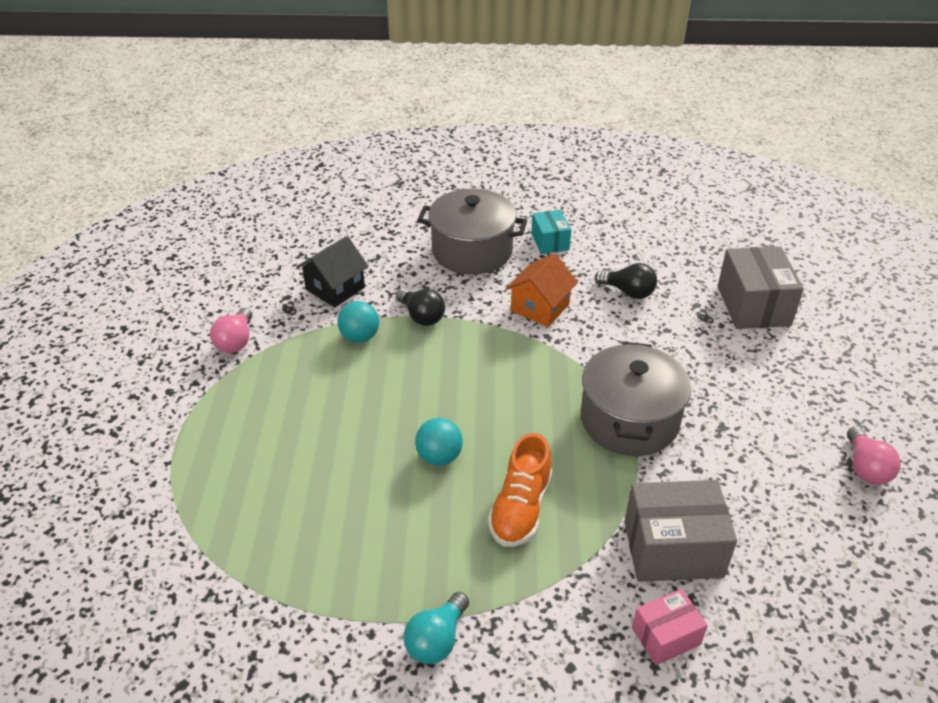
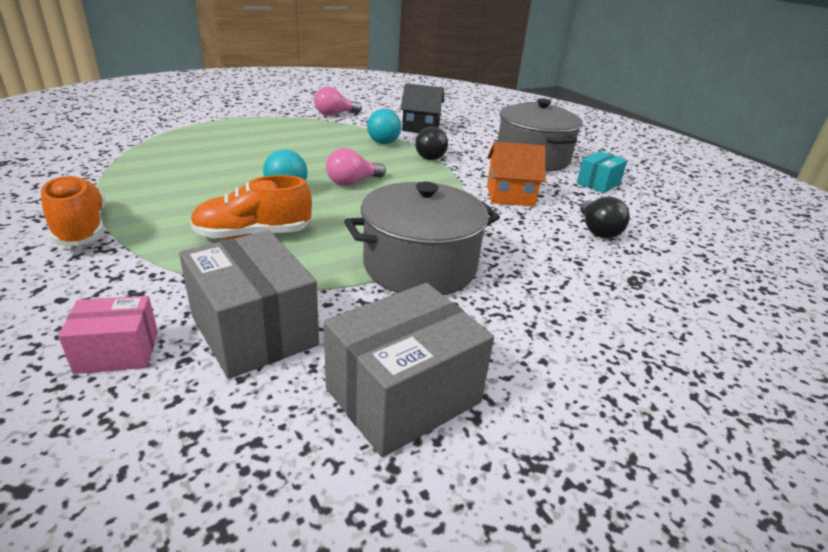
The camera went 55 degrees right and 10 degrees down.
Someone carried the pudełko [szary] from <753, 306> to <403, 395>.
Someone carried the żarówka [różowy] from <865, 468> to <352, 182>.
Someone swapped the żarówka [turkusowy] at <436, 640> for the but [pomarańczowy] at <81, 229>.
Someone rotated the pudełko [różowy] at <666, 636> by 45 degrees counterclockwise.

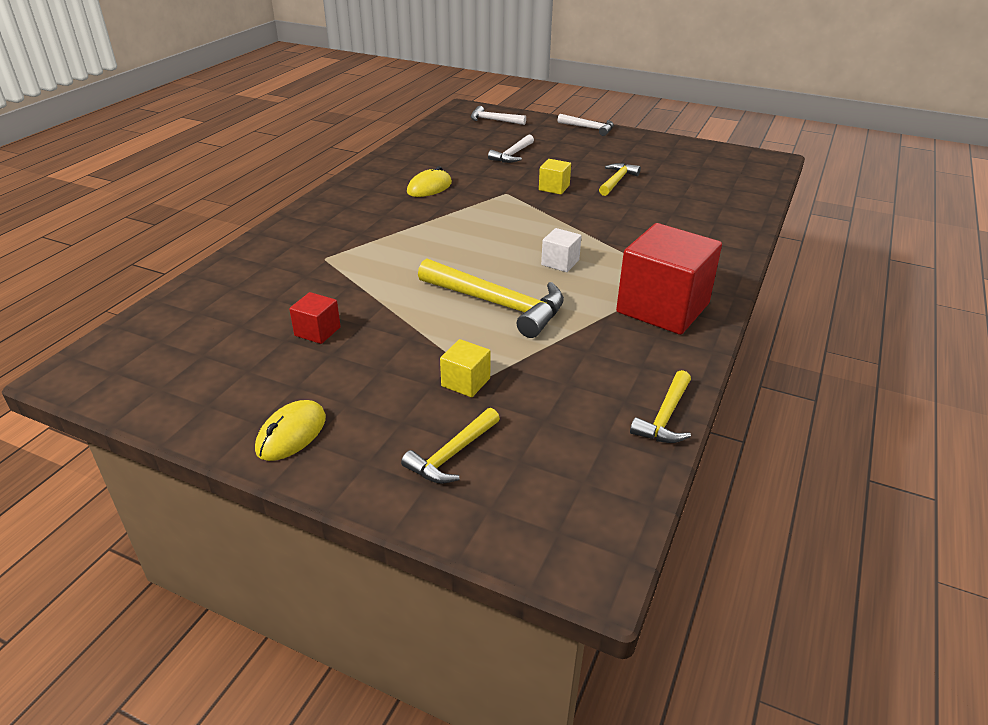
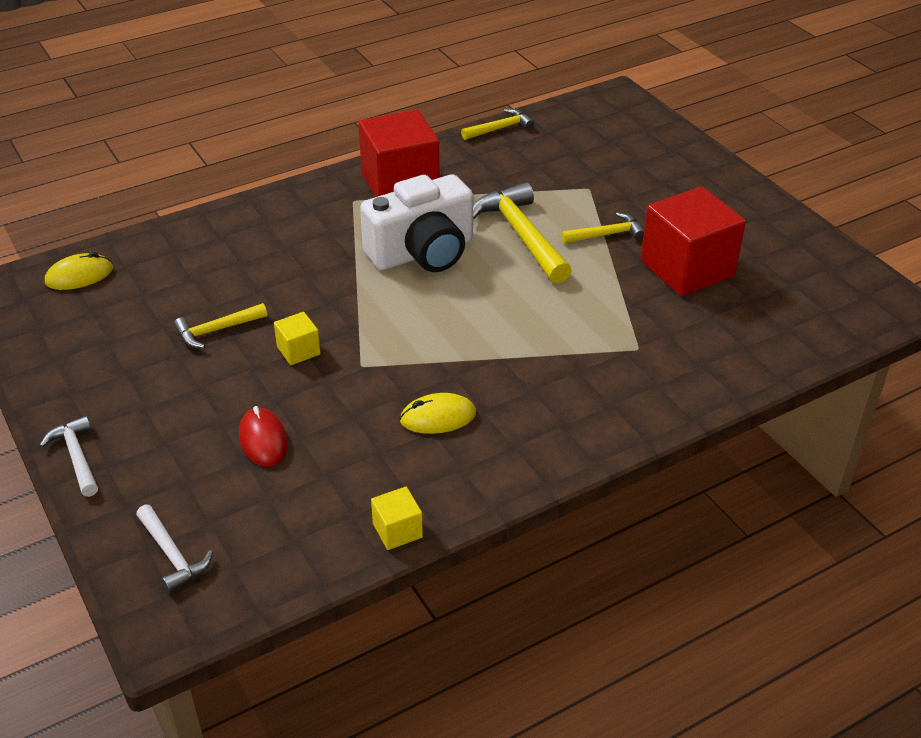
The camera went 145 degrees left and 5 degrees up.
Someone carried the myszka [żółty] from <291, 434> to <79, 276>.
Someone carried the młotek [żółty] from <452, 455> to <607, 234>.
Someone carried the sześcian [żółty] from <465, 382> to <397, 530>.
Someone swapped the młotek [biały] at <512, 155> for the myszka [czerwony] at <263, 440>.
Someone swapped the sześcian [biały] at <560, 262> for the aparat fotograficzny [biały] at <423, 252>.
Someone scaled the sześcian [czerwony] at <317, 331> by 2.23.

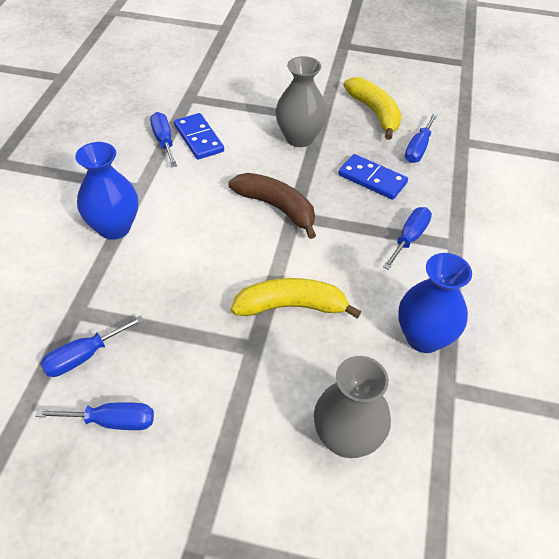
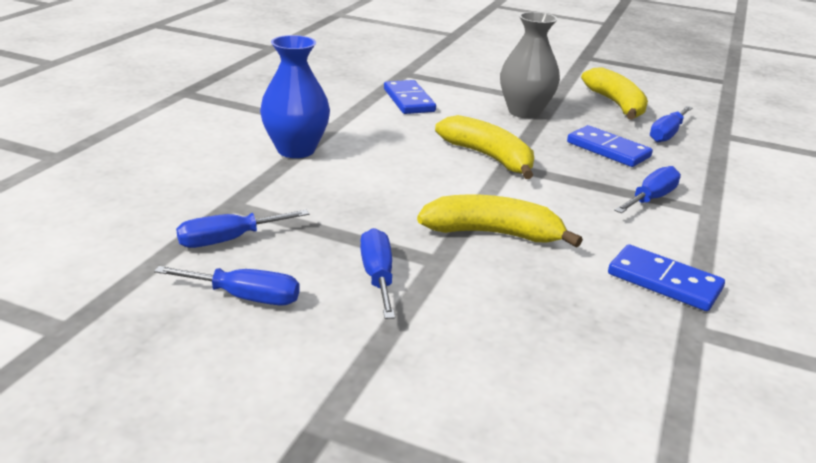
The camera went 10 degrees right and 20 degrees down.
Someone took away the wazon [szary] at <346, 438>.
Someone carried the śrubokręt [niebieski] from <164, 141> to <377, 276>.
Someone swapped the wazon [niebieski] at <423, 337> for the kostka domina [niebieski] at <664, 281>.
Someone repainted the banan [brązowy] at <276, 207>, which became the banan [żółty] at <488, 157>.

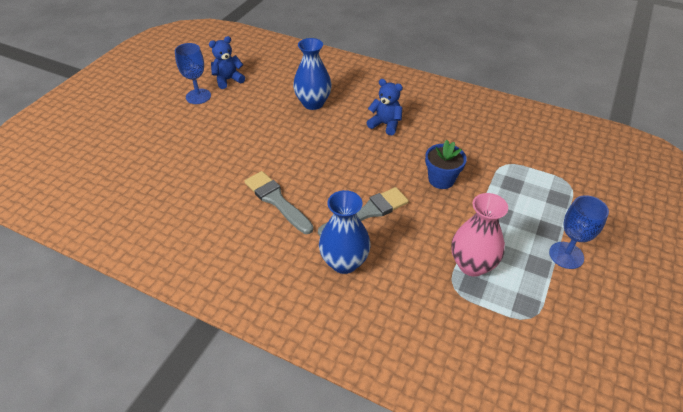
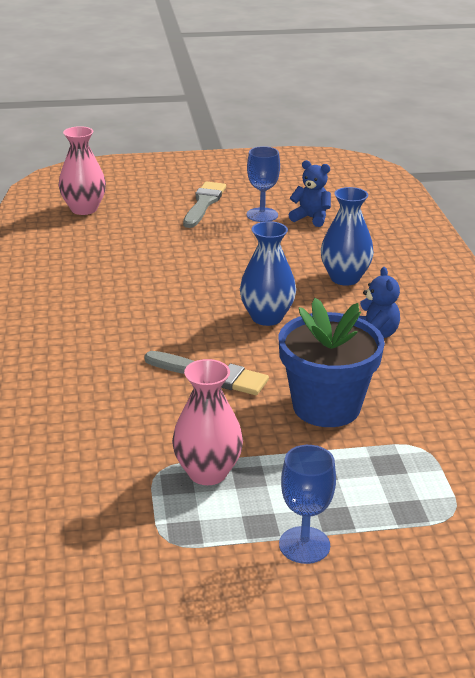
The camera went 55 degrees right and 15 degrees down.
Someone put down the wazon [różowy] at <84, 209>.
Someone carried the pędzel [szary] from <276, 200> to <204, 203>.
Someone carried the wazon [niebieski] from <344, 262> to <267, 317>.
Someone scaled the doniczka [niebieski] at <441, 179> by 1.77.

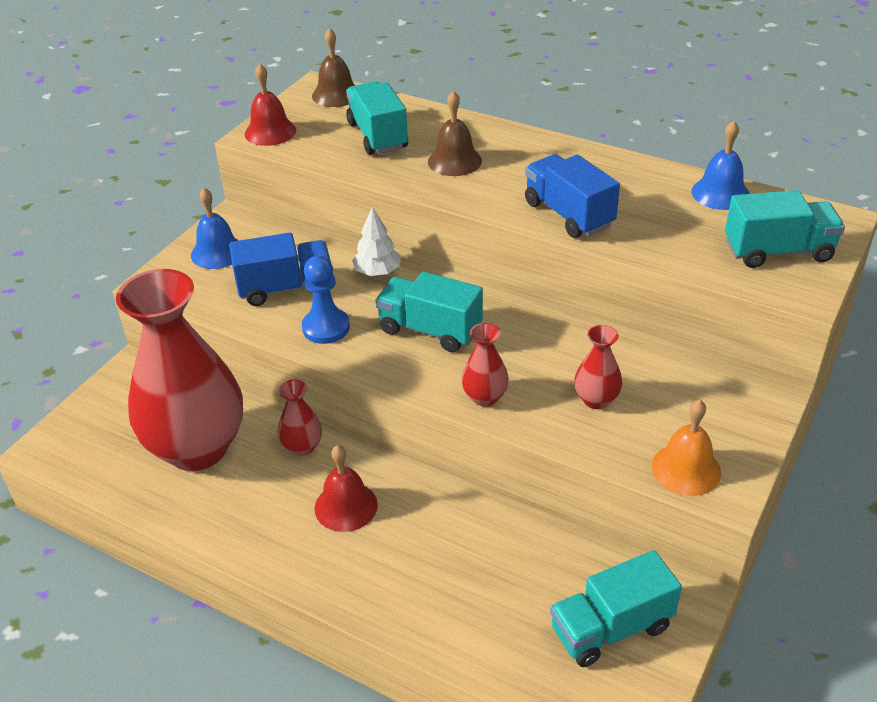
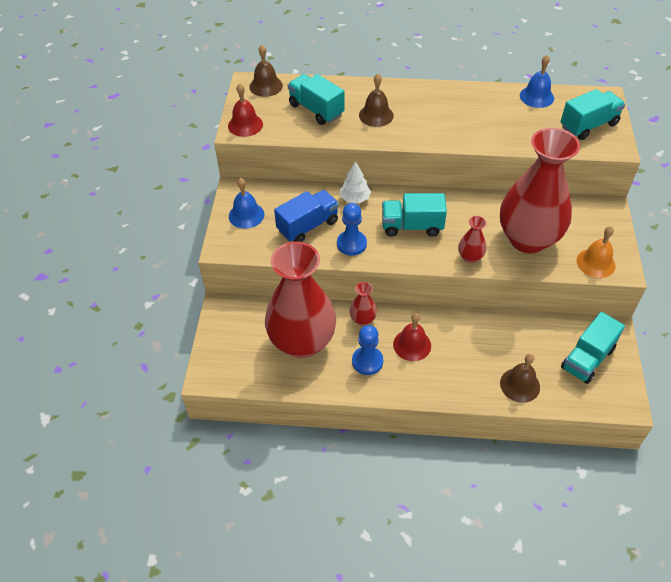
The camera went 25 degrees left and 10 degrees up.
Someone took away the ciężarówka [niebieski] at <568, 214>.
Someone put down the pionek [niebieski] at <367, 361>.
Someone put down the dzwonek [brązowy] at <520, 385>.
Someone scaled the wazon [czerwony] at <596, 400> by 2.48.

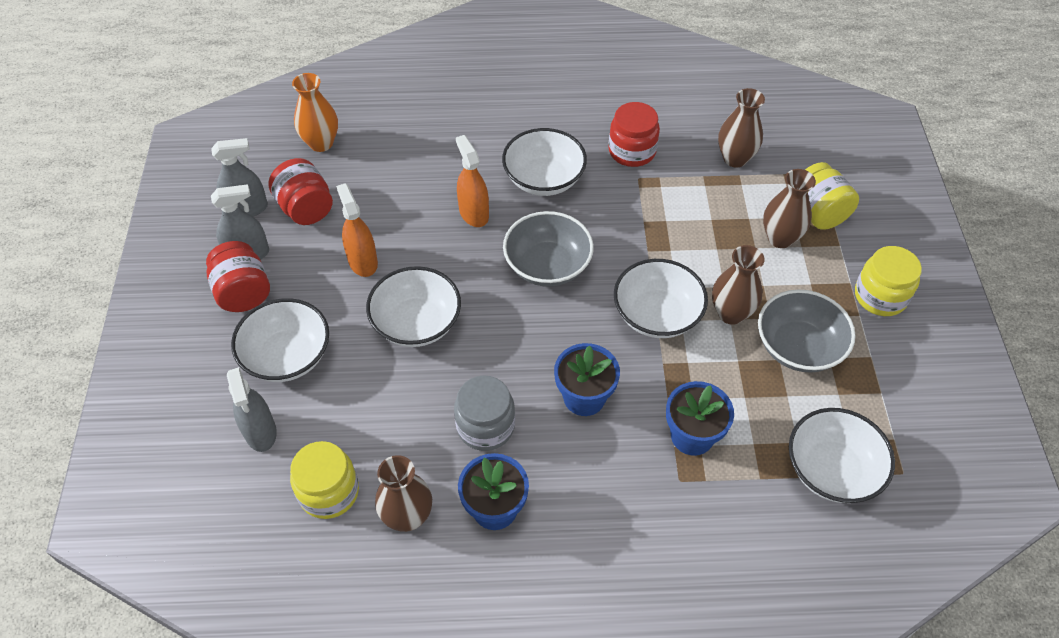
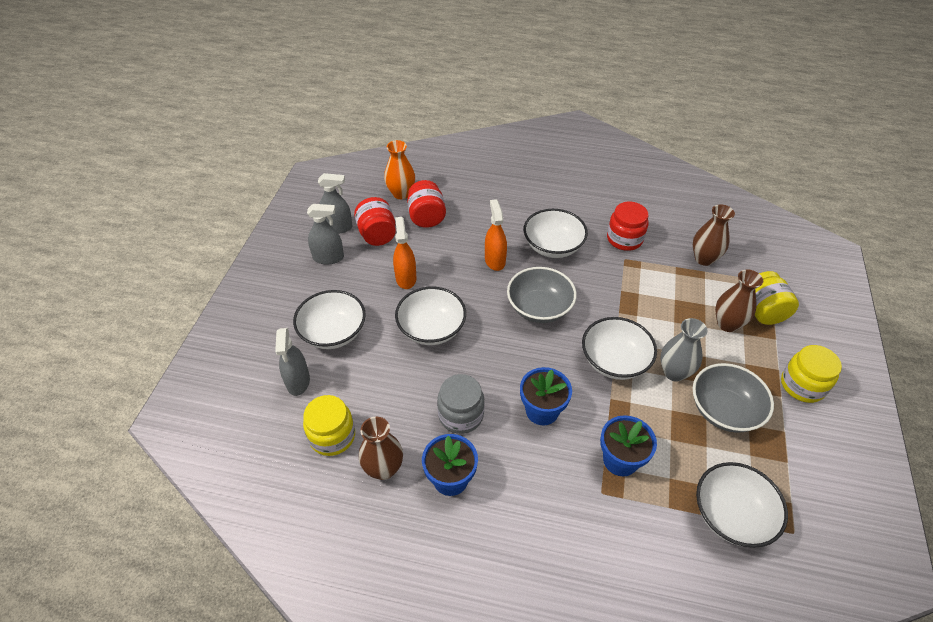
The camera went 15 degrees right and 5 degrees down.
Someone carried the słoik [czerwony] from <243, 292> to <426, 217>.
Someone repainted the wazon [brązowy] at <731, 313>, which became the wazon [szary] at <674, 372>.

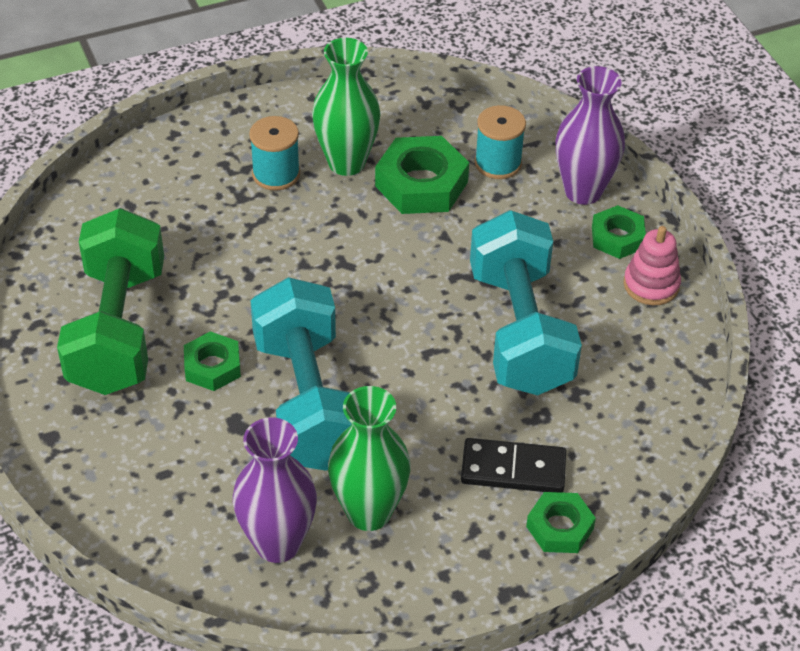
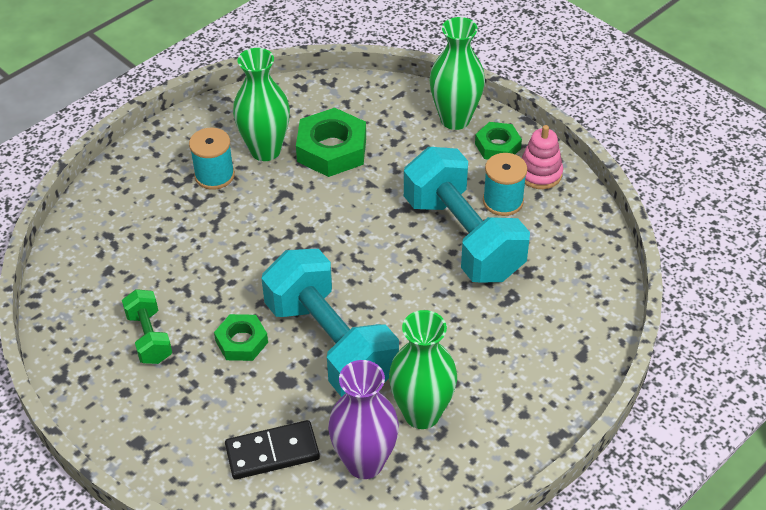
The camera went 20 degrees left and 0 degrees up.
Someone took away the nakrętka [zielony] at <560, 527>.
Someone carried the kostka domina [czarny] from <513, 469> to <272, 452>.
Someone carried the szpulka [turkusowy] from <498, 163> to <503, 201>.
Someone repainted the wazon [fioletowy] at <583, 191>, which became the wazon [zielony] at <455, 119>.
Someone scaled the hantel [zielony] at <117, 329> by 0.48.

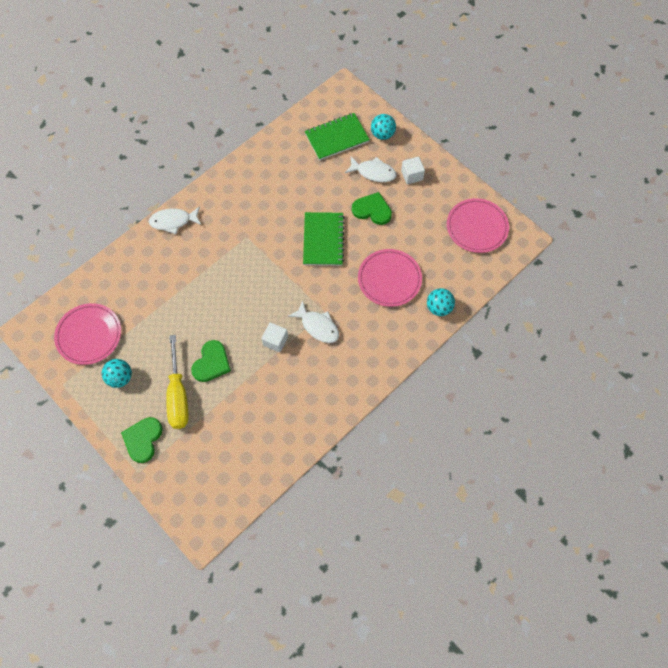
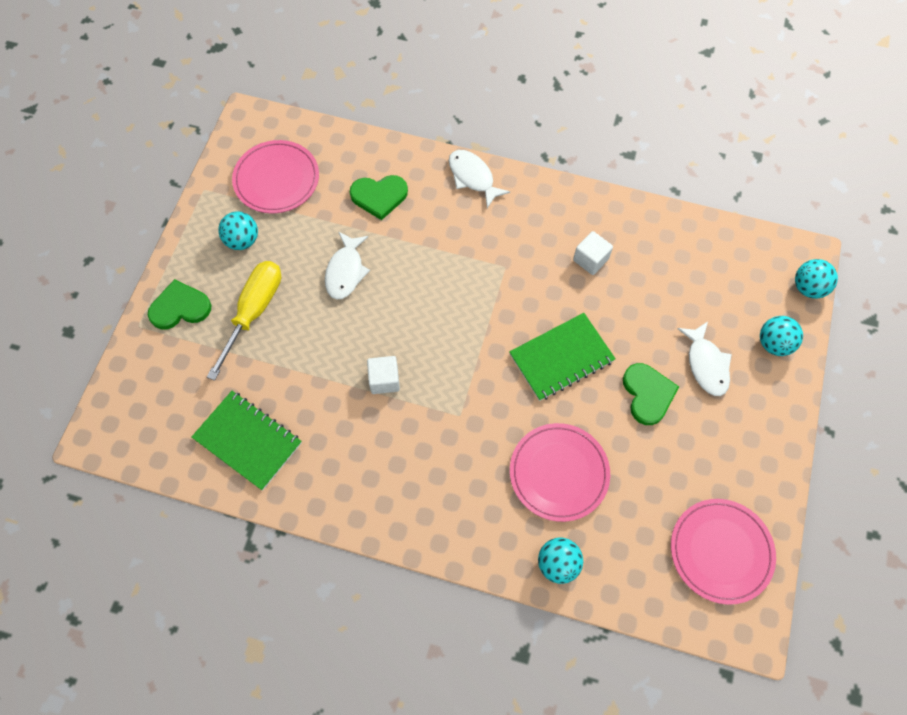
The camera went 60 degrees right and 0 degrees up.
Someone put down the piłka [turkusowy] at <808, 287>.
Someone carried the serce [zielony] from <211, 363> to <379, 196>.
Someone carried the ryba [biały] from <318, 326> to <345, 271>.
Someone carried the zeszyt [zielony] from <336, 137> to <248, 440>.
Someone carried the sześcian [biały] from <412, 175> to <590, 259>.
Someone rotated the śrubokręt [żółty] at <178, 395> by 150 degrees clockwise.

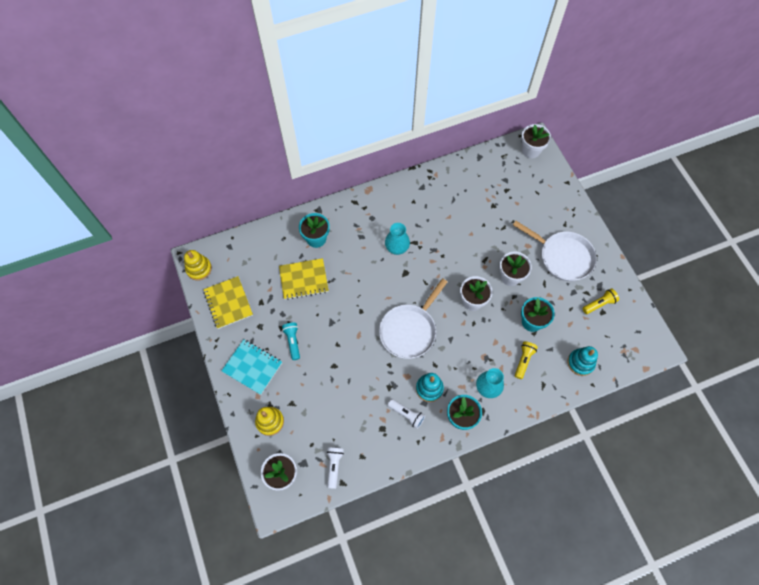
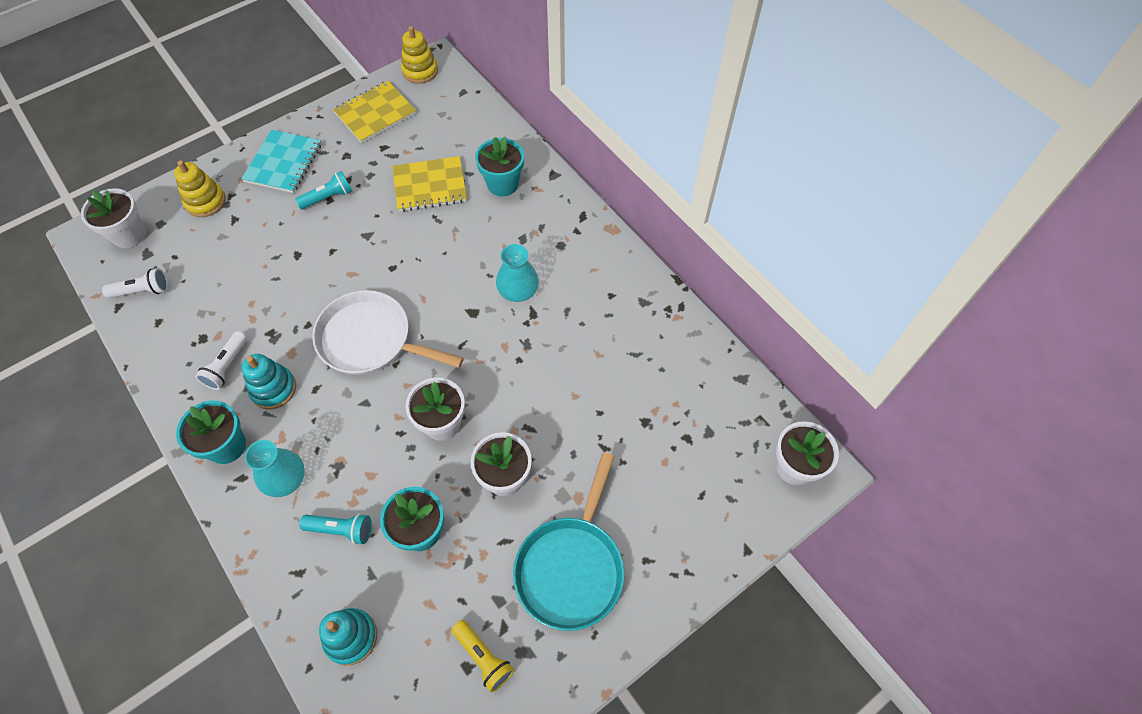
The camera went 75 degrees right and 5 degrees down.
Someone repainted the patelnia [biały] at <562, 257>, which became the patelnia [turkusowy] at <571, 567>.
Someone repainted the latarka [żółty] at <523, 361>, which became the latarka [turkusowy] at <341, 530>.
Someone rotated the zeszyt [żółty] at <304, 280> by 75 degrees counterclockwise.

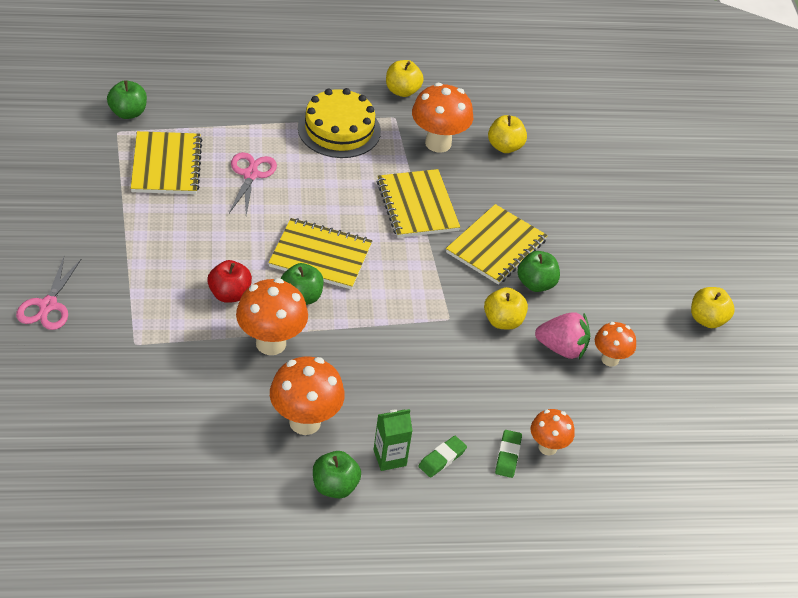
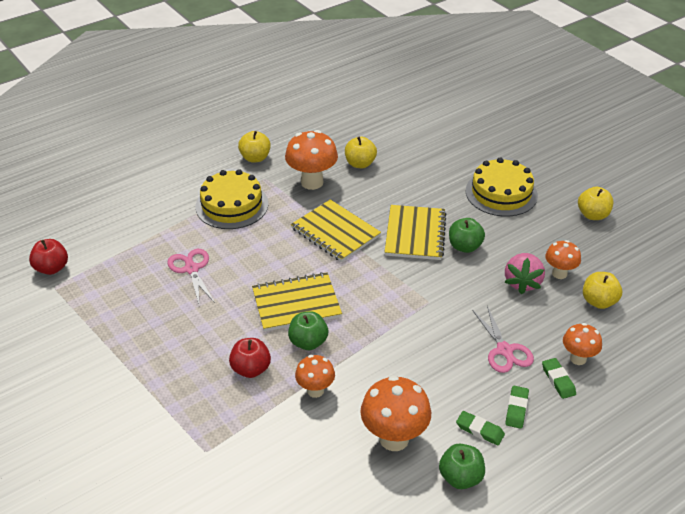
The camera went 25 degrees left and 5 degrees down.
Someone took away the zeszyt [żółty] at <166, 165>.
Someone put down the tort [żółty] at <501, 193>.
Someone carried the nożyczki [różowy] from <48, 305> to <504, 350>.
Someone carried the jabłko [żółty] from <503, 321> to <598, 301>.
Someone swapped the karton mleka [zielony] at <389, 458> for the gumka do mazania [zielony] at <480, 430>.
Someone repainted the jabłko [zielony] at <128, 113>, which became the jabłko [czerwony] at <52, 268>.
Someone rotated the truskawka [różowy] at <562, 348> by 120 degrees clockwise.
Someone scaled the grzyb [pomarańczowy] at <271, 343> by 0.60.

